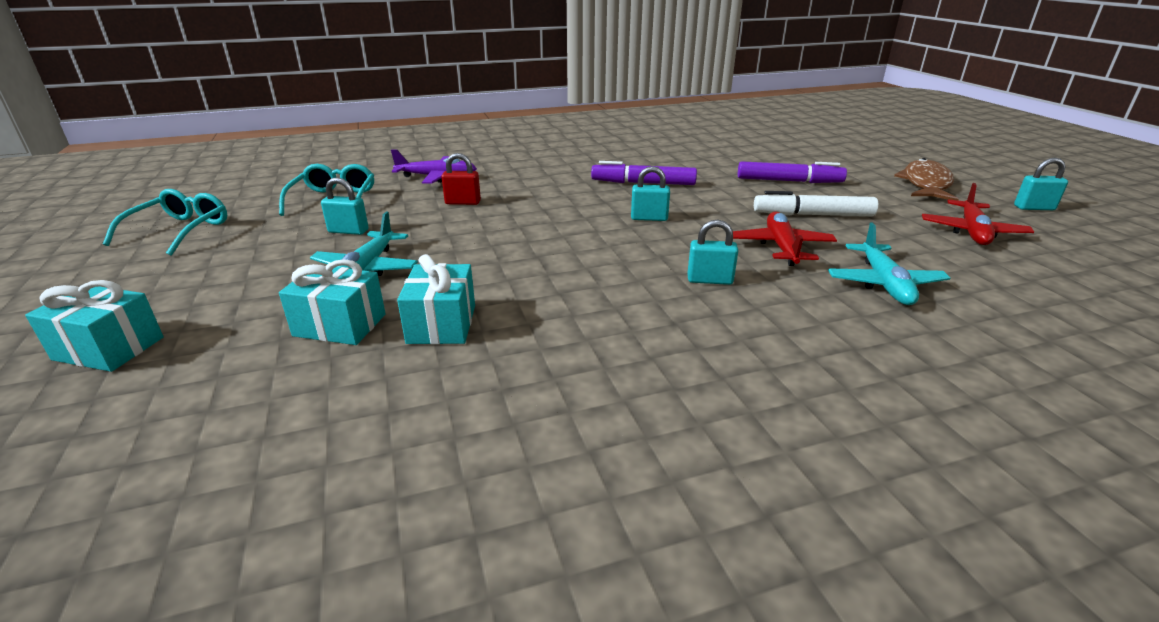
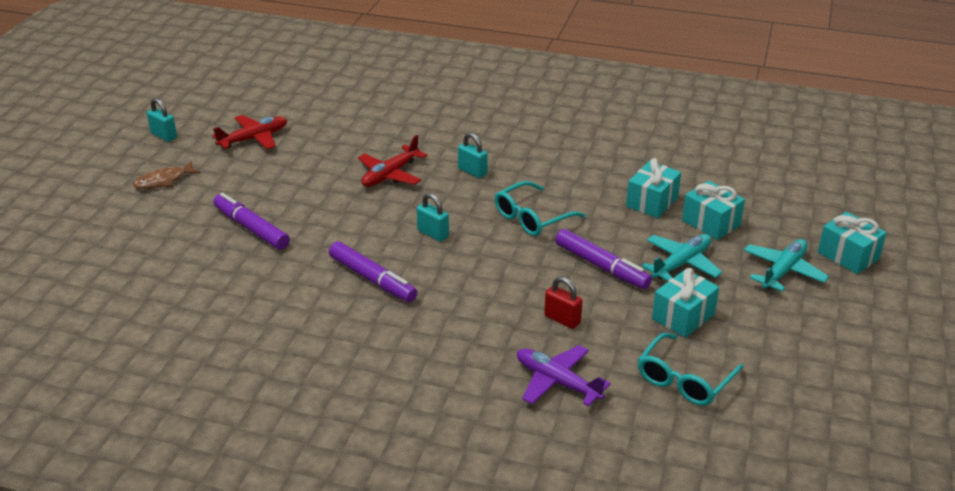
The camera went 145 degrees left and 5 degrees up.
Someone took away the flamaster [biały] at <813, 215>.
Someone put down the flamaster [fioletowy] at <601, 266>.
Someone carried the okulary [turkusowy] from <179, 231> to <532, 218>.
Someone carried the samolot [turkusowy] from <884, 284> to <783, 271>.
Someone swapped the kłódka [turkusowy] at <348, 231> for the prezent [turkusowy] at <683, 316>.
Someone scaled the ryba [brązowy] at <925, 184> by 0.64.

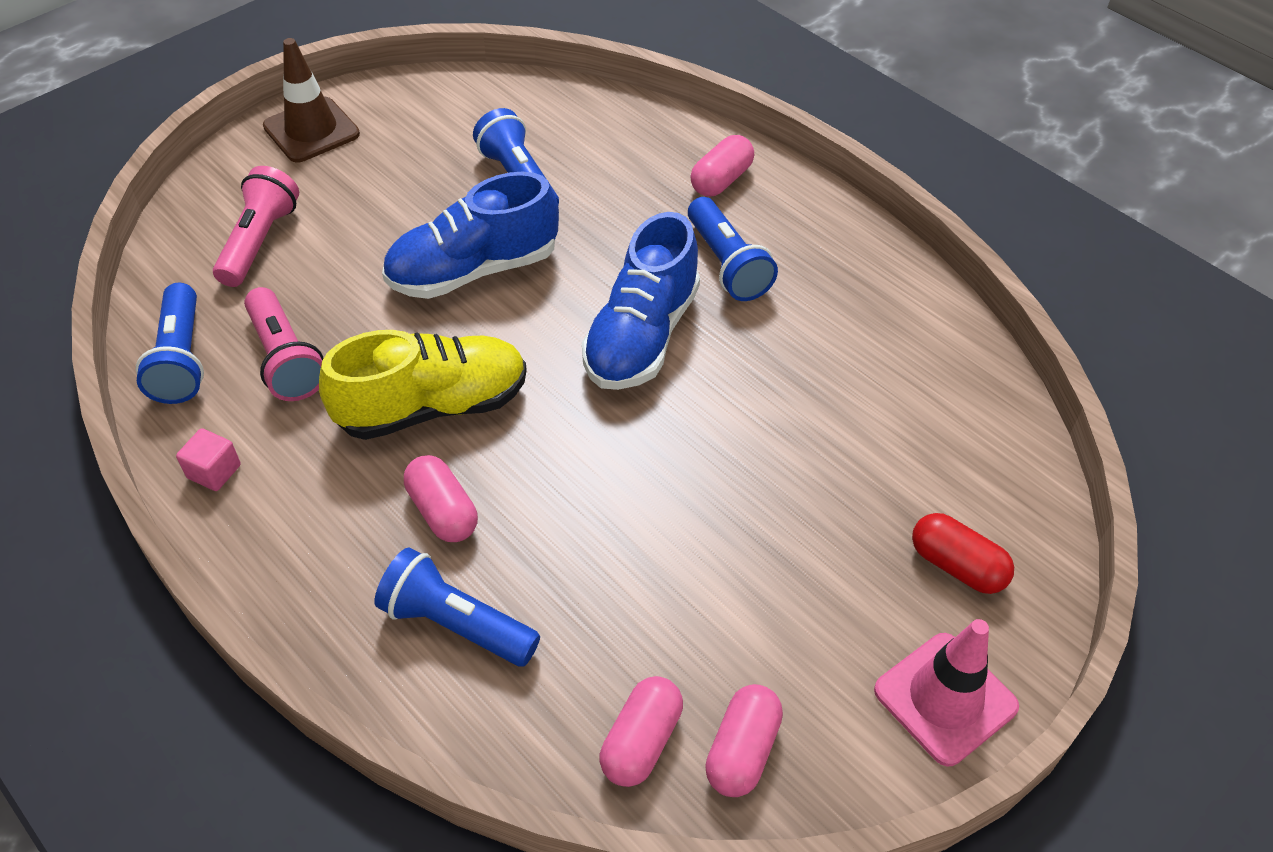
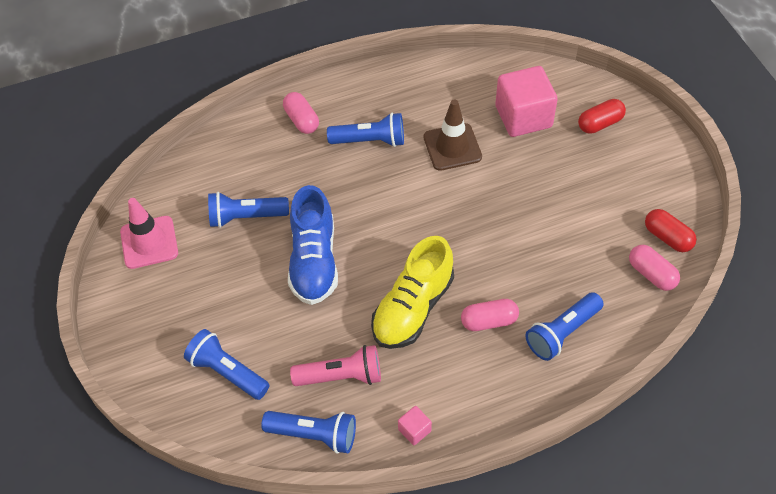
The camera went 65 degrees left and 5 degrees up.
Someone took away the but [niebieski] at <641, 336>.
Someone put down the sześcian [różowy] at <523, 117>.
Someone carried the pachołek [brązowy] from <311, 130> to <452, 147>.
Someone carried the pachołek [różowy] from <945, 698> to <149, 242>.
Someone repainted the latarka [różowy] at <260, 241>, which became the latarka [niebieski] at <227, 372>.
Someone repainted the kapsułka [różowy] at <742, 750>, which became the kapsułka [czerwony] at <667, 237>.
Someone rotated the but [żółty] at <433, 406> by 150 degrees counterclockwise.

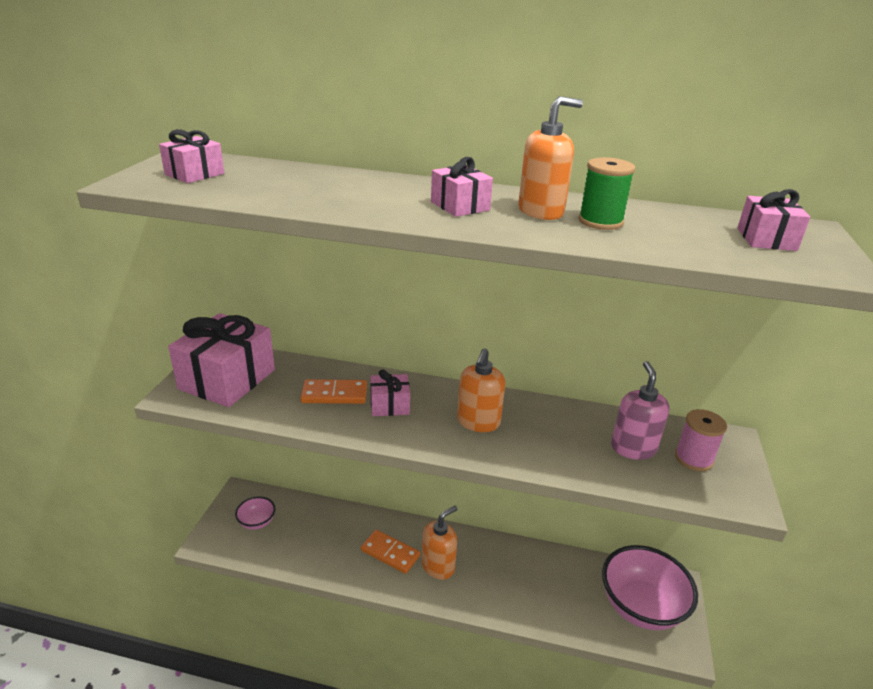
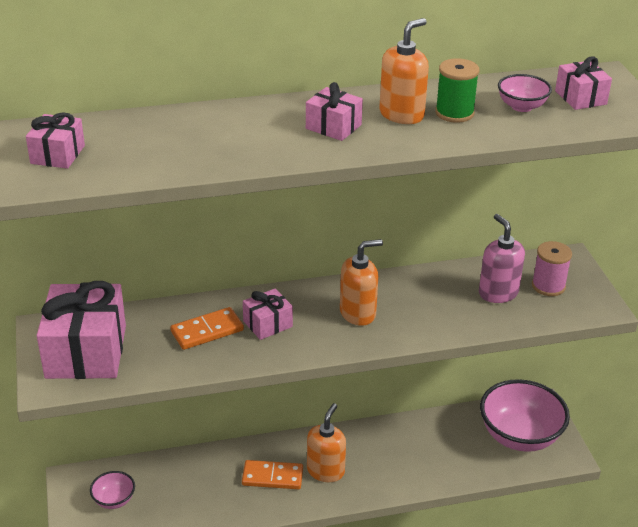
The camera went 25 degrees left and 5 degrees up.
Someone put down the miska [różowy] at <521, 106>.
Someone rotated the dozownik mydła [pomarańczowy] at <478, 422> by 105 degrees counterclockwise.

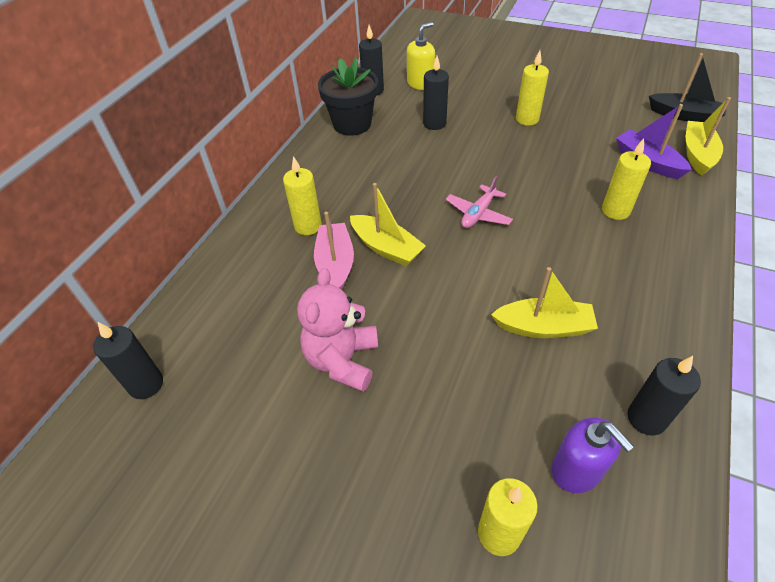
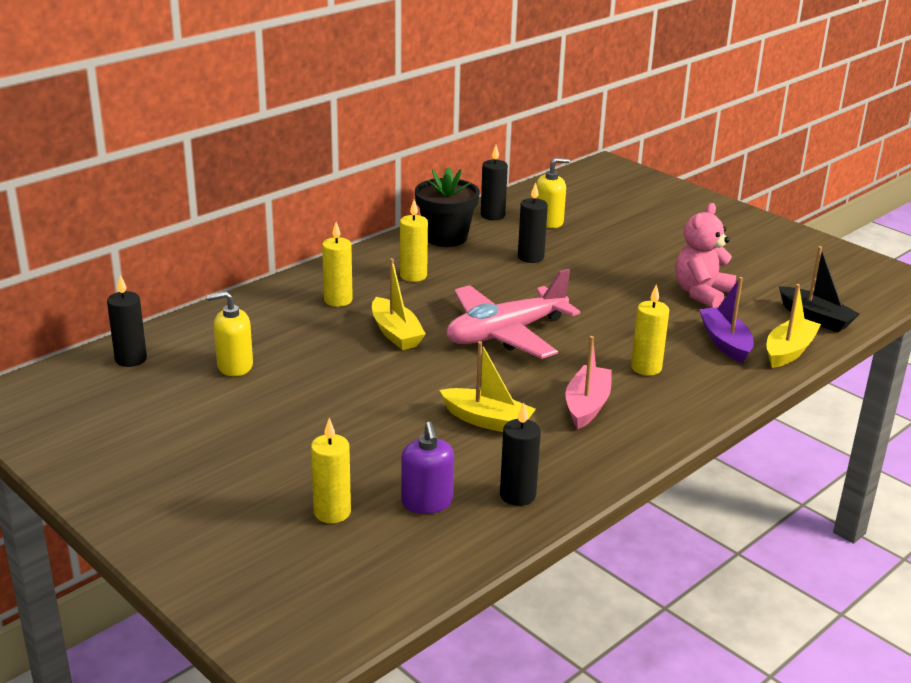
The camera went 20 degrees right and 20 degrees down.
Someone put down the dozownik mydła [żółty] at <234, 366>.
Someone carried the miś [różowy] from <342, 360> to <701, 293>.
Someone carried the łódka [różowy] from <335, 264> to <587, 405>.
Someone carried the świeca [żółty] from <527, 119> to <413, 276>.
Someone scaled the samolot [różowy] at <478, 213> by 2.05.

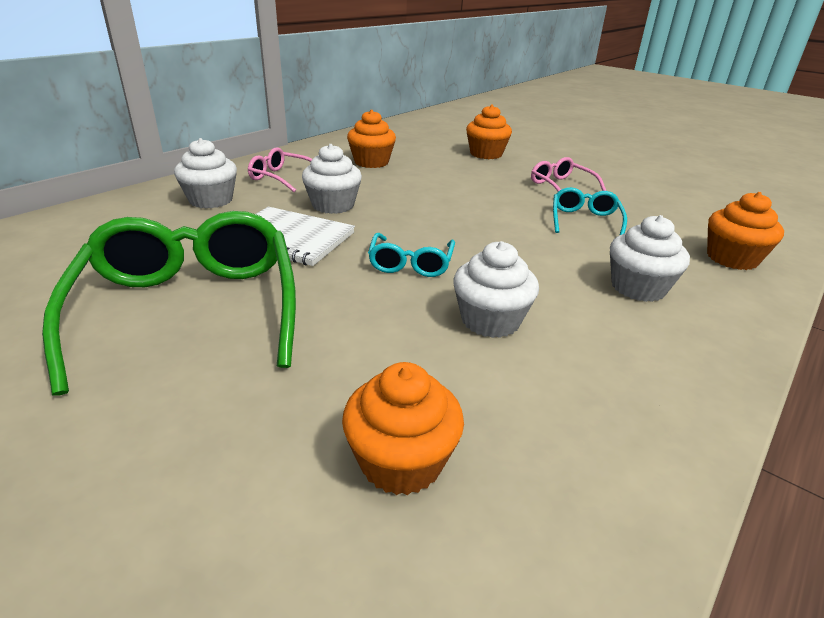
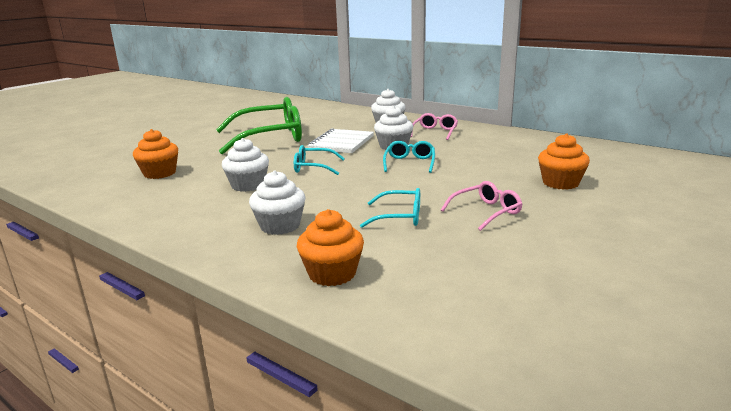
The camera went 90 degrees right and 10 degrees down.
Someone took away the muffinka [pomarańczowy] at <371, 162>.
Someone put down the okulary [turkusowy] at <409, 163>.

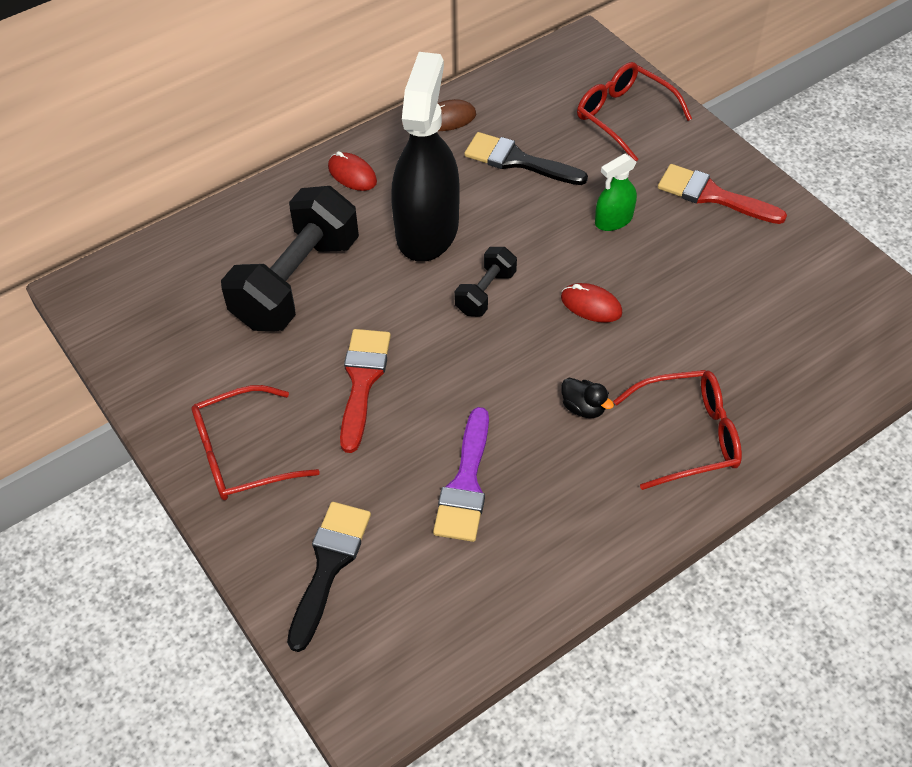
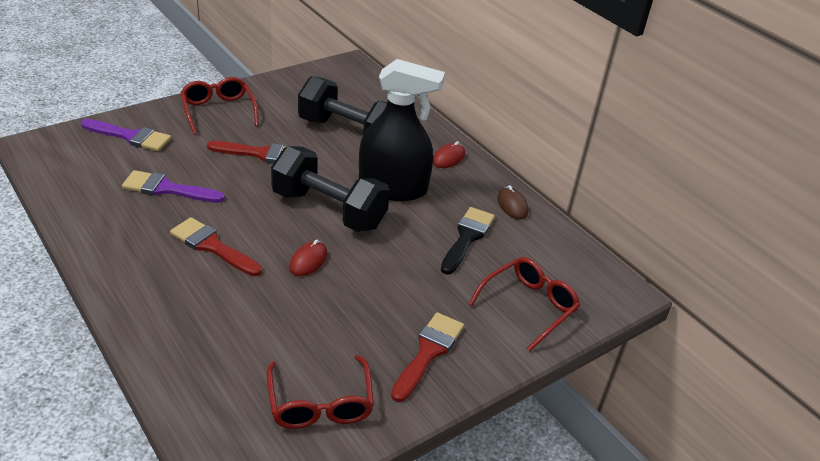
The camera went 85 degrees right and 15 degrees down.
Someone took away the spryskiwacz [zielony] at <613, 220>.
Someone carried the okulary [czerwony] from <687, 436> to <320, 402>.
Someone swapped the kaczka [czarny] at <583, 407> for the pędzel [czerwony] at <212, 246>.
Someone repainted the pędzel [czarny] at <329, 565>, which became the pędzel [fioletowy] at <130, 136>.
Someone scaled the hantel [czarny] at <485, 292> by 2.05.

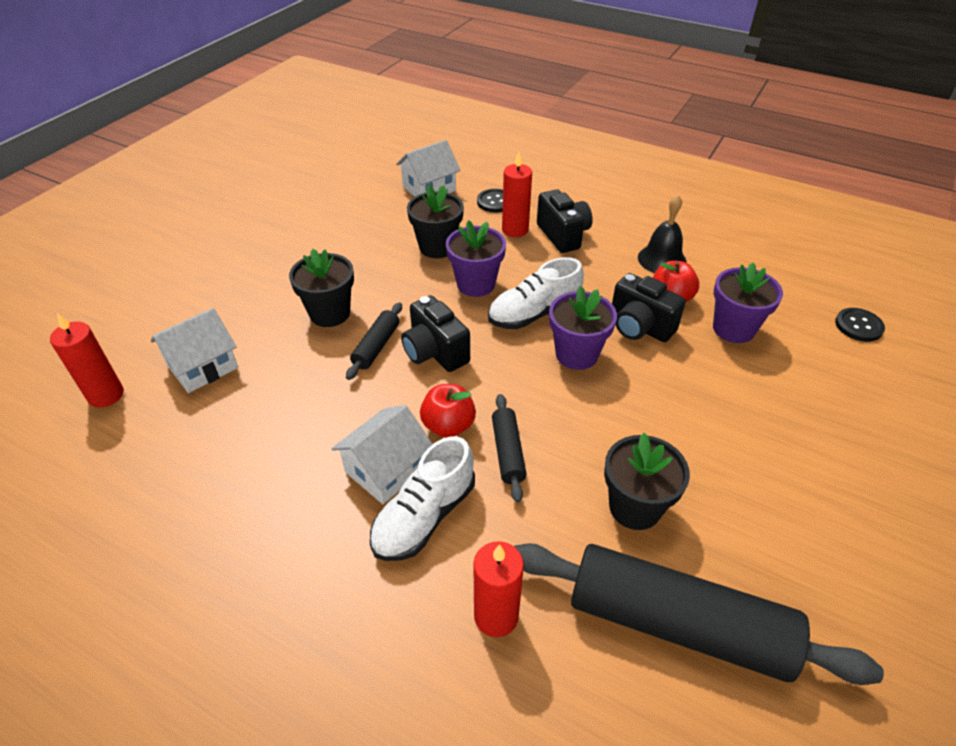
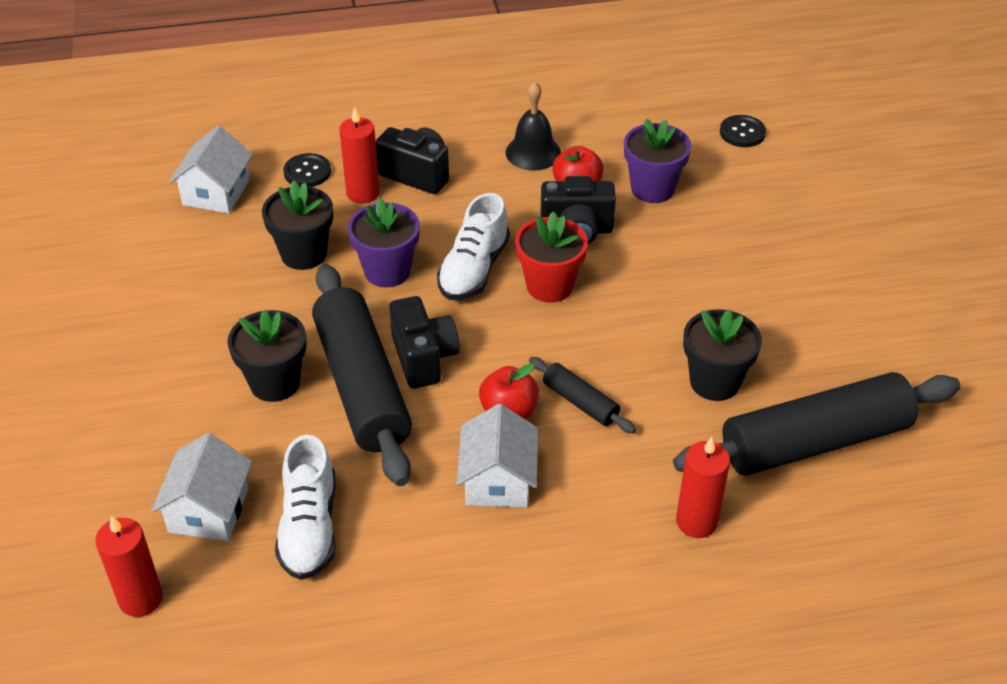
The camera went 40 degrees left and 0 degrees up.
Someone carried the but [biały] from <424, 516> to <309, 528>.
Someone repainted the doniczka [fioletowy] at <576, 354>, which became the doniczka [czerwony] at <549, 286>.
Someone rotated the aparat fotograficzny [czarny] at <435, 352> by 120 degrees counterclockwise.
Someone scaled the wałek do ciasta [czarny] at <376, 346> by 2.21.

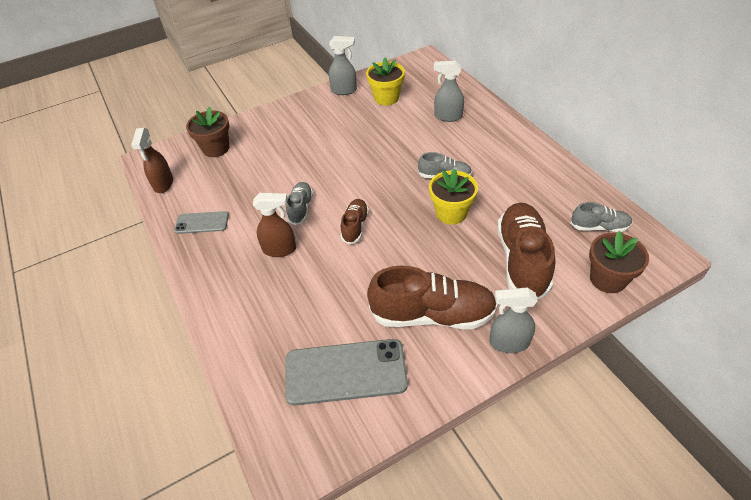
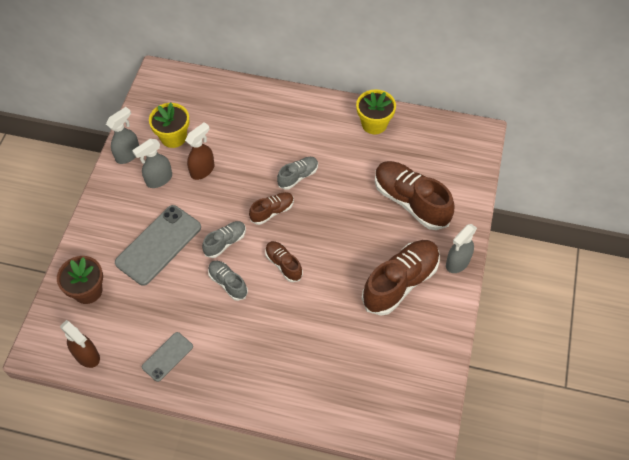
The camera went 50 degrees left and 10 degrees up.
Someone took away the doniczka [brązowy] at <607, 279>.
Someone put down the but [brązowy] at <272, 211>.
Someone carried the spryskiwacz [brązowy] from <280, 249> to <202, 170>.
Someone carried the telefon [szary] from <345, 372> to <158, 245>.
Someone carried the doniczka [żółty] from <451, 213> to <374, 124>.
Someone carried the spryskiwacz [szary] from <447, 116> to <159, 179>.
Someone carried the but [szary] from <599, 227> to <225, 242>.

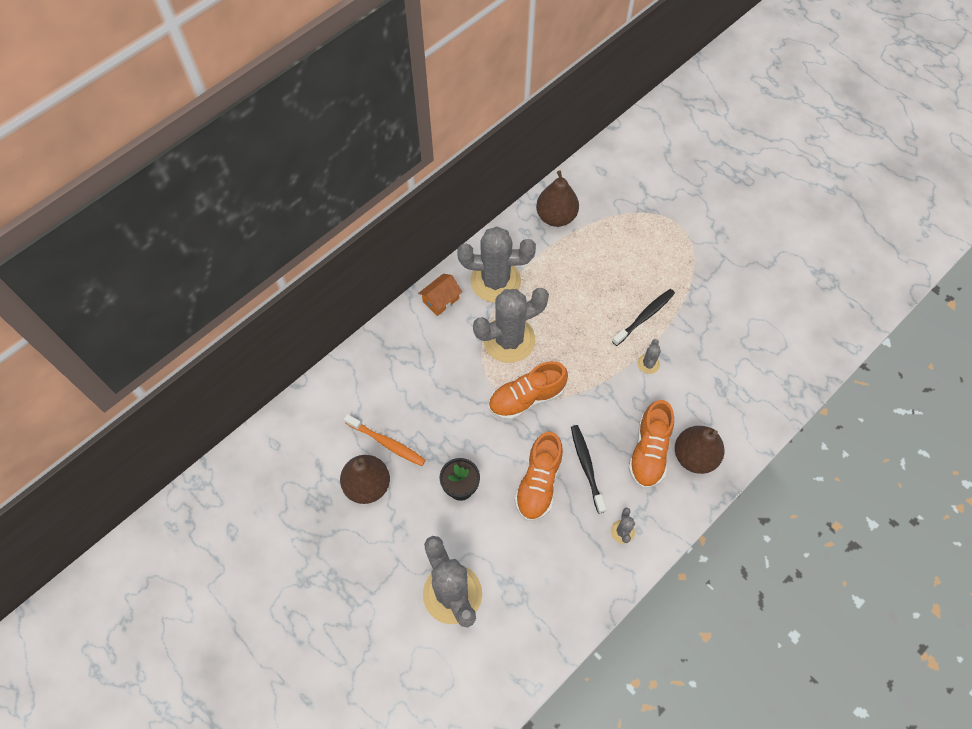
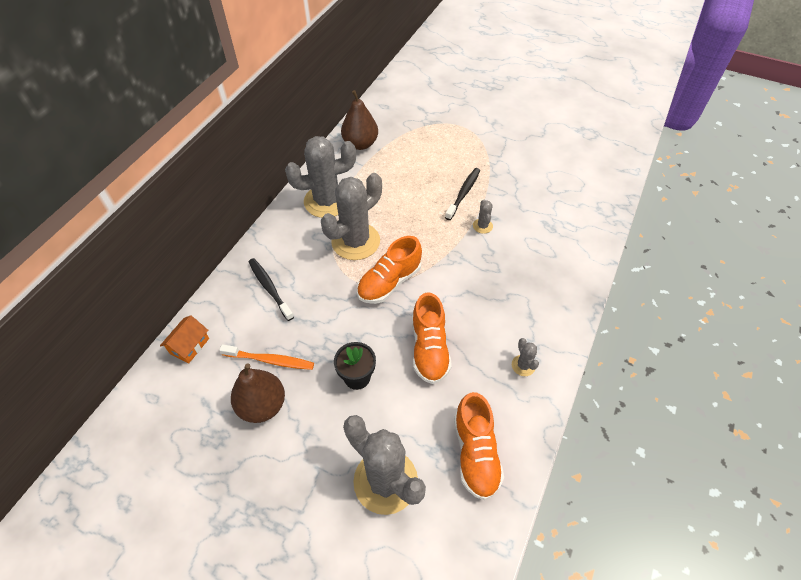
The camera went 20 degrees left and 10 degrees down.
Someone took away the gruszka [brązowy] at <694, 456>.
Someone carried the domek [pomarańczowy] from <441, 300> to <189, 346>.
Someone carried the szczoteczka do zębów [czarny] from <586, 467> to <270, 288>.
Someone carried the but [pomarańczowy] from <649, 451> to <475, 453>.

